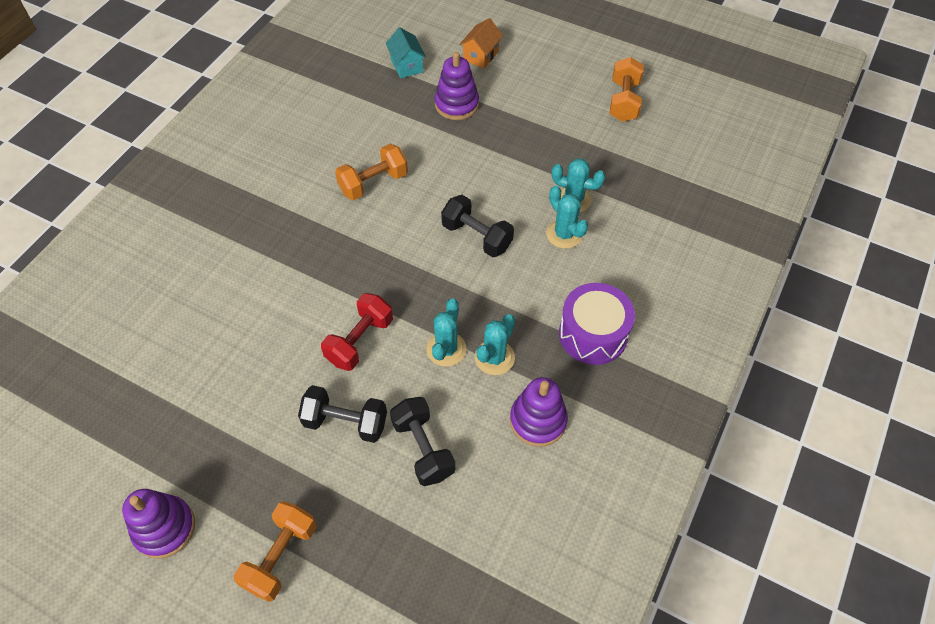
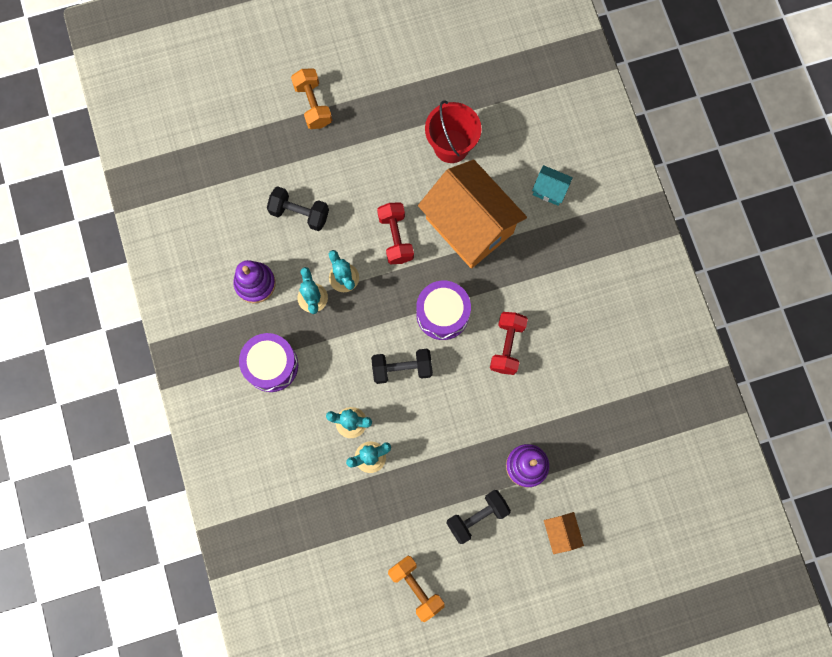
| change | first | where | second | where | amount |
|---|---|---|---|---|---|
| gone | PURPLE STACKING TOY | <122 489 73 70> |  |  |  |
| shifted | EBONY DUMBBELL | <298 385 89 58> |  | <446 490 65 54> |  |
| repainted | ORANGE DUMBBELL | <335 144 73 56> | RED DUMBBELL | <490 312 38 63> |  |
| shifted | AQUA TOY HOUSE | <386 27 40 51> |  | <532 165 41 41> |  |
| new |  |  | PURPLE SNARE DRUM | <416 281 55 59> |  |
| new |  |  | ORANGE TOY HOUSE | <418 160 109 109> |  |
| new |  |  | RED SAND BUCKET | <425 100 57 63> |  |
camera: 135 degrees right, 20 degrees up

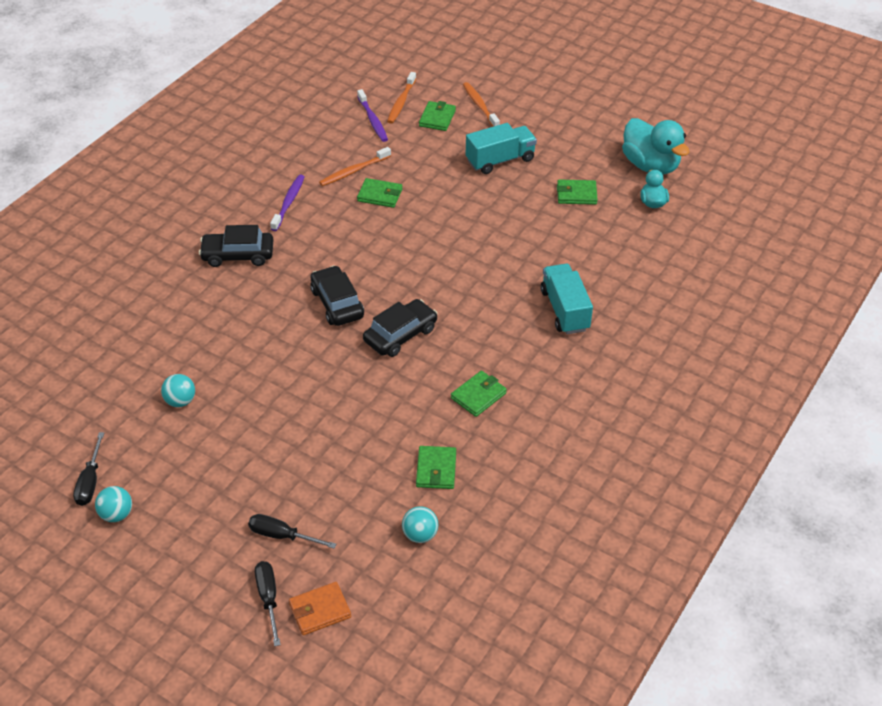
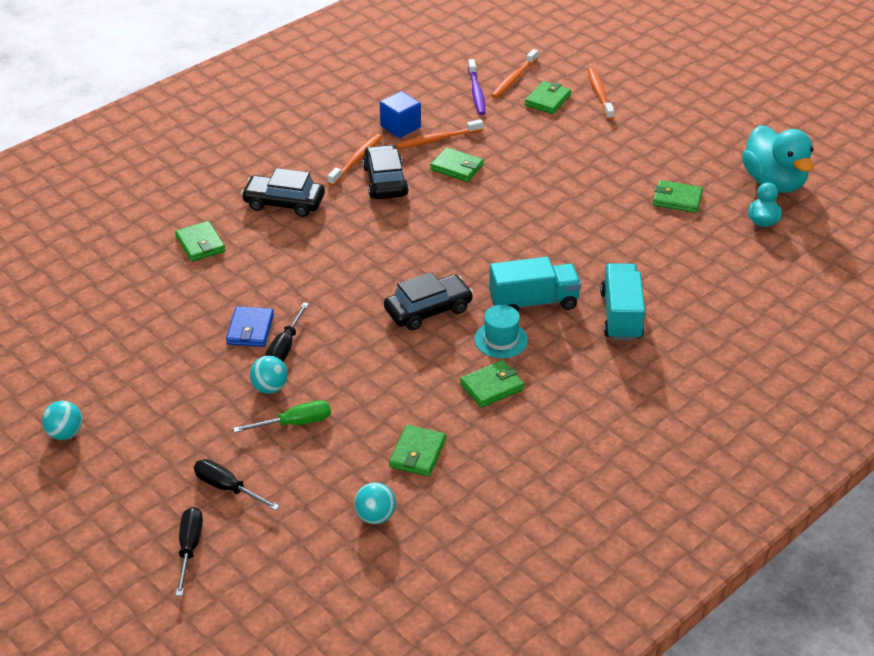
| change | first | where | second | where | amount |
|---|---|---|---|---|---|
| shifted | EBONY FLAT SCREWDRIVER | <73 432 31 74> |  | <266 302 43 60> |  |
| shifted | AQUA BALL | <161 374 34 33> |  | <250 356 38 38> |  |
| repainted | PURPLE TOOTHBRUSH | <270 174 35 57> | ORANGE TOOTHBRUSH | <327 134 55 52> |  |
| gone | ORANGE BILLFOLD | <289 582 62 53> |  |  |  |
| shifted | EBONY AUTOMOBILE | <310 266 54 60> |  | <362 145 47 54> |  |
| shifted | AQUA LORRY | <466 123 71 51> |  | <489 257 92 55> |  |
| new |  |  | LEAF-GREEN BILLFOLD | <175 221 50 41> |  |
| new |  |  | ROYAL BLUE BILLFOLD | <226 306 48 41> |  |
| new |  |  | LEAF-GREEN FLAT SCREWDRIVER | <233 400 98 33> |  |
| new |  |  | ROYAL BLUE SOLID CUBE | <380 91 41 47> |  |
| new |  |  | AQUA TALL HAT | <474 305 54 53> |  |
camera: 15 degrees right, 5 degrees down

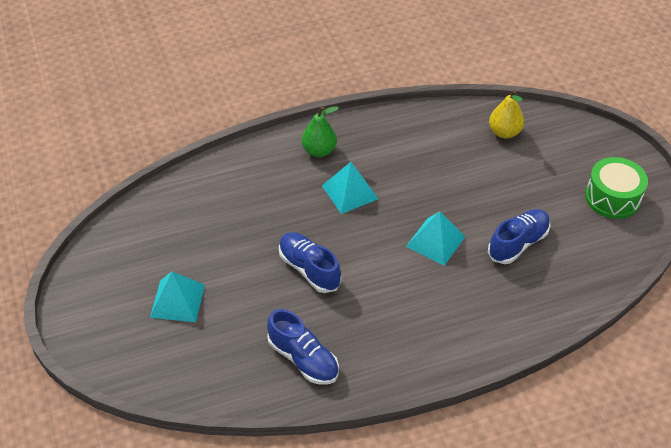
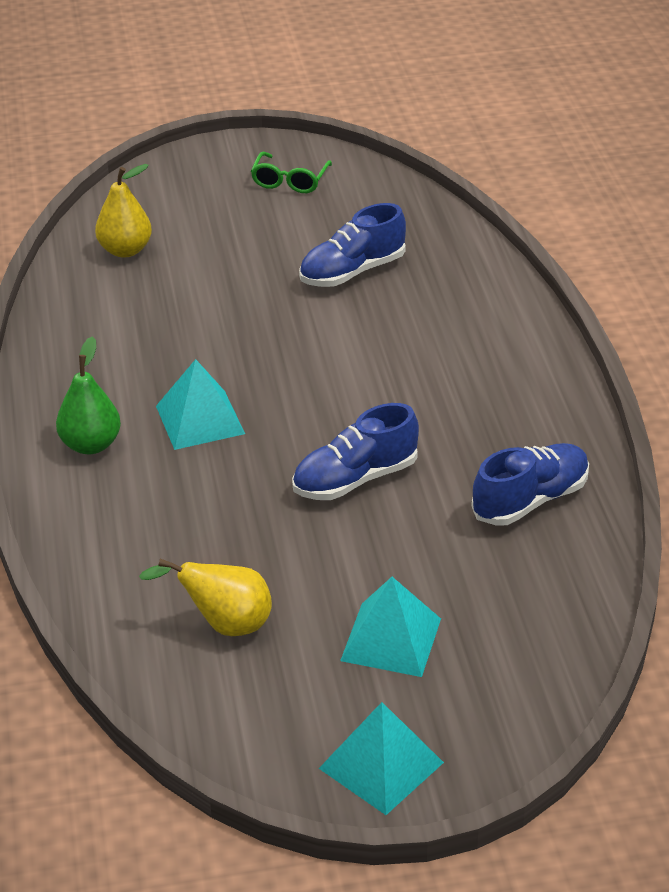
| change | first | where | second | where | amount |
|---|---|---|---|---|---|
| shifted | AQUA PYRAMID | <406 211 59 55> |  | <319 702 125 113> |  |
| rotated | ROYAL BLUE SNEAKER | <488 209 62 55> |  | <299 203 107 84> | 90 degrees counterclockwise |
| swapped | LEAF-GREEN SNARE DRUM | <585 157 63 62> | LEAF-GREEN SPECTACLES | <251 152 81 41> |  |
| new |  |  | BRIGHT YELLOW PEAR | <139 559 133 77> |  |
camera: 80 degrees left, 10 degrees down

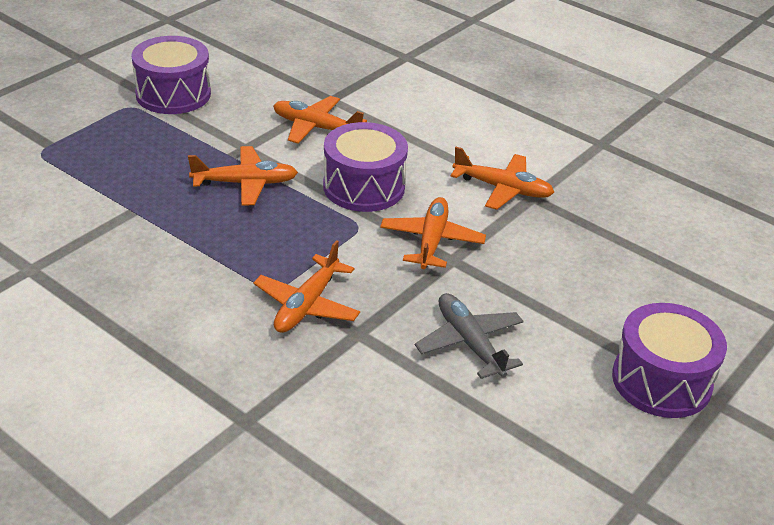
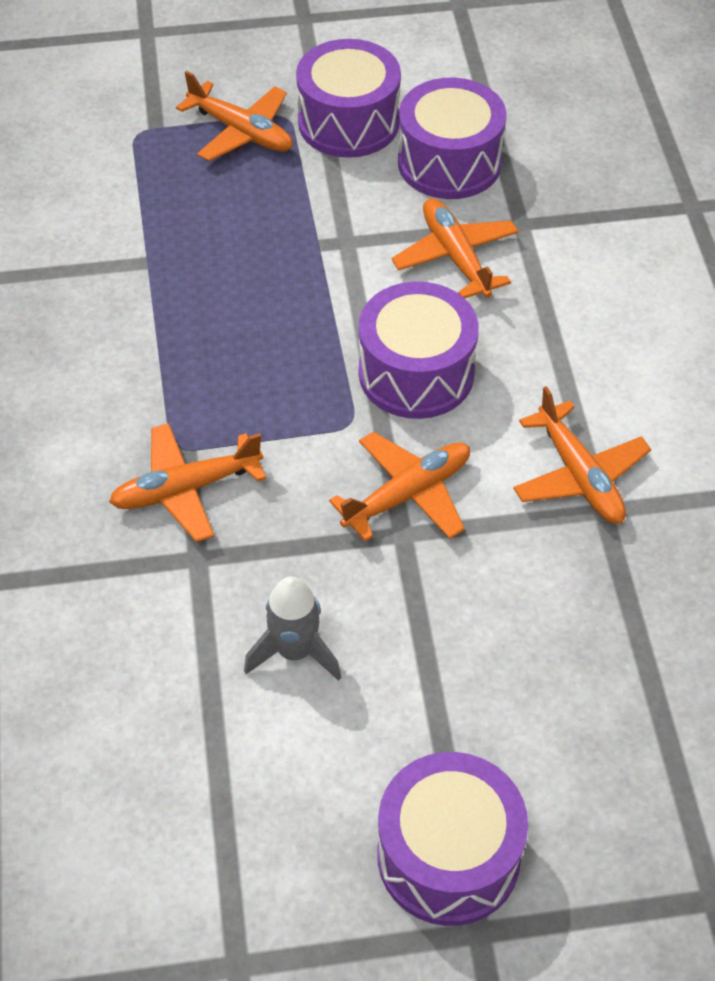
| change | first | where | second | where | amount |
|---|---|---|---|---|---|
| shifted | ORANGE TOY PLANE | <188 146 110 60> |  | <176 71 117 90> |  |
| swapped | GRAY TOY PLANE | <415 293 109 86> | GRAY ROCKET | <244 577 97 104> |  |
| new |  |  | PURPLE SNARE DRUM | <398 78 109 121> |  |
camera: 45 degrees right, 15 degrees up

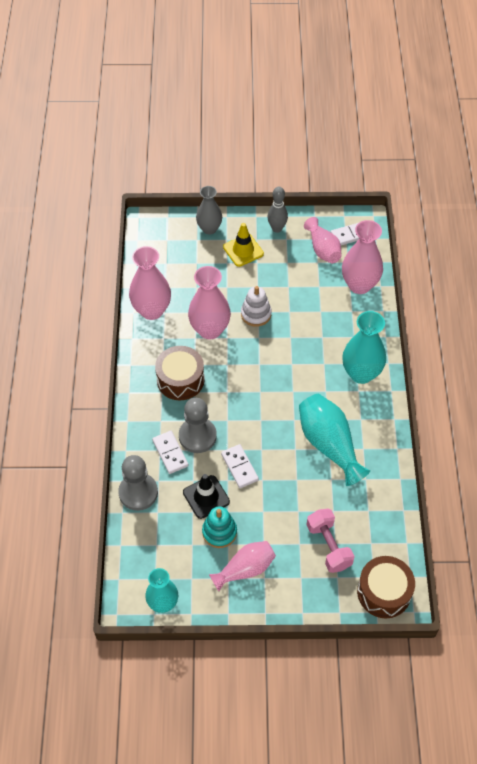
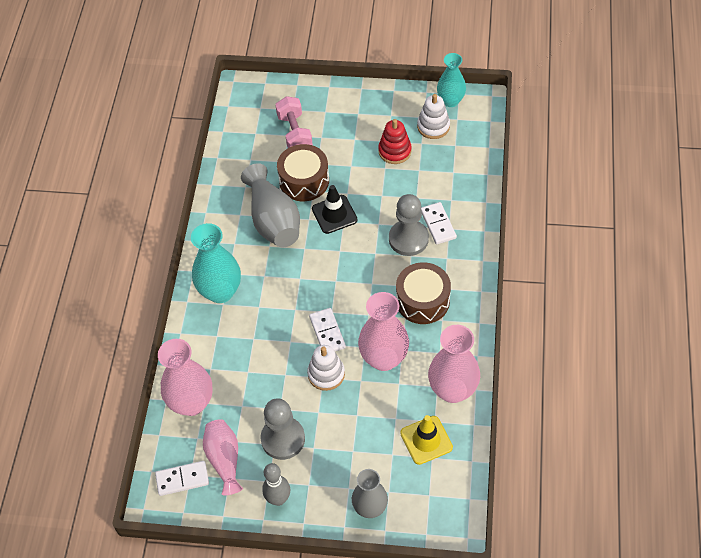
| change | first | where | second | where | amount |
|---|---|---|---|---|---|
| shifted | GRAY GAME PAWN | <118 455 40 56> |  | <260 398 45 62> |  |
| shifted | EBONY SAFETY CONE | <183 474 47 45> |  | <312 185 46 49> |  |
| repainted | AQUA STACKING TOY | <202 507 35 41> | RED STACKING TOY | <378 119 34 45> |  |
| gone | PINK FLOWER VASE | <209 541 67 50> |  |  |  |
| shifted | PURE WHITE DOMINO PIECE | <221 444 38 44> |  | <309 308 37 43> |  |
| shifted | BRIGHT YELLOW SAFETY CONE | <223 223 41 44> |  | <400 415 53 50> |  |
| repainted | AQUA FLOWER VASE | <299 394 71 92> | GRAY FLOWER VASE | <241 163 59 84> |  |
| shifted | RUSSET SNARE DRUM | <357 556 58 62> |  | <277 144 52 57> |  |
| new |  |  | PURE WHITE STACKING TOY | <417 94 33 45> |  |
camera: 170 degrees left, 0 degrees up

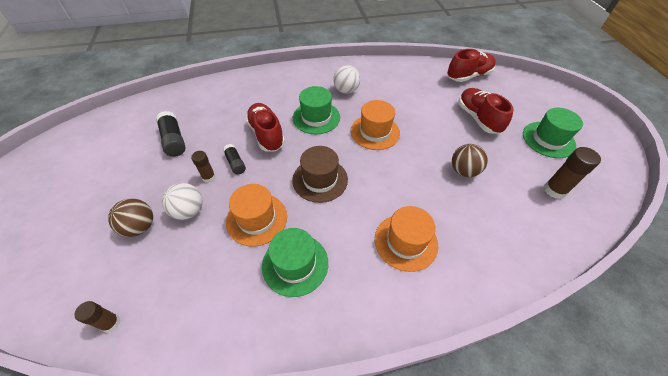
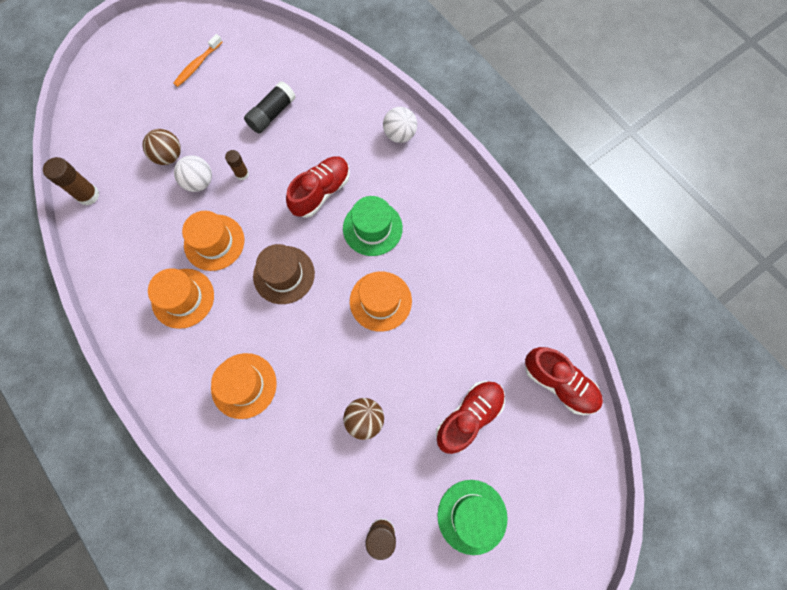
| change | first | where | second | where | amount |
|---|---|---|---|---|---|
| scaled | RUSSET GLUE | <74 301 46 31> |  | <43 157 57 48> | x1.58 |
| gone | EBONY GLUE | <223 144 23 30> |  |  |  |
| repainted | LEAF-GREEN TALL HAT | <262 228 66 69> | ORANGE TALL HAT | <148 268 66 61> |  |
| shifted | PURE WHITE BALL | <333 65 27 29> |  | <383 107 34 36> |  |
| new |  |  | ORANGE TOOTHBRUSH | <173 34 49 53> |  |
camera: 65 degrees right, 20 degrees up

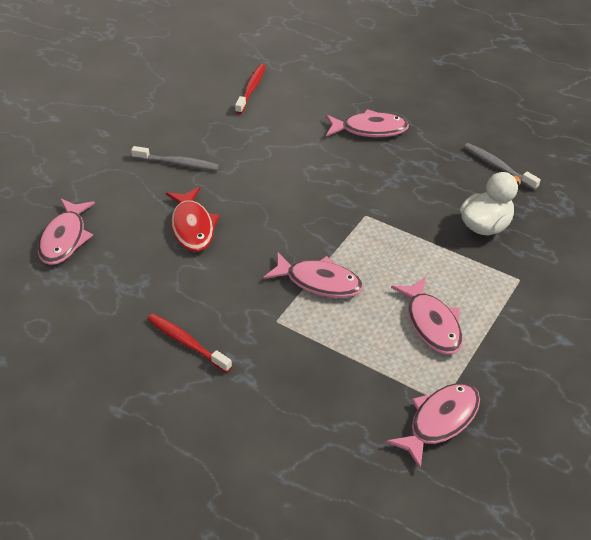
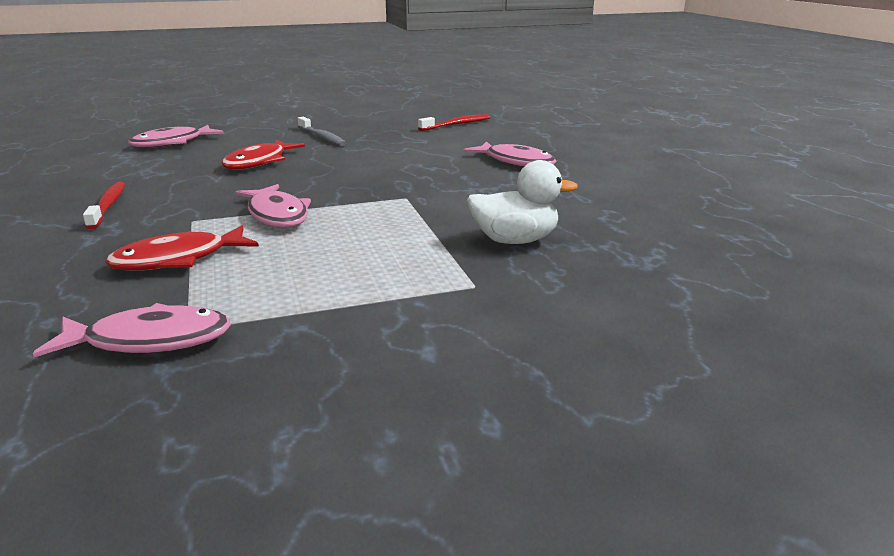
| change | first | where | second | where | amount |
|---|---|---|---|---|---|
| gone | PINK FISH | <391 277 72 78> |  |  |  |
| gone | GRAY TOOTHBRUSH | <464 143 77 47> |  |  |  |
| new |  |  | RED FISH | <105 225 154 46> |  |
camera: 40 degrees right, 20 degrees down

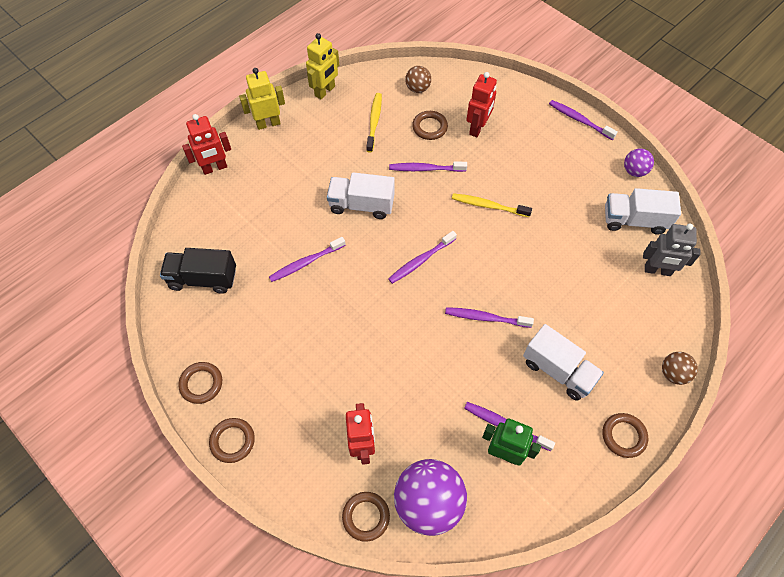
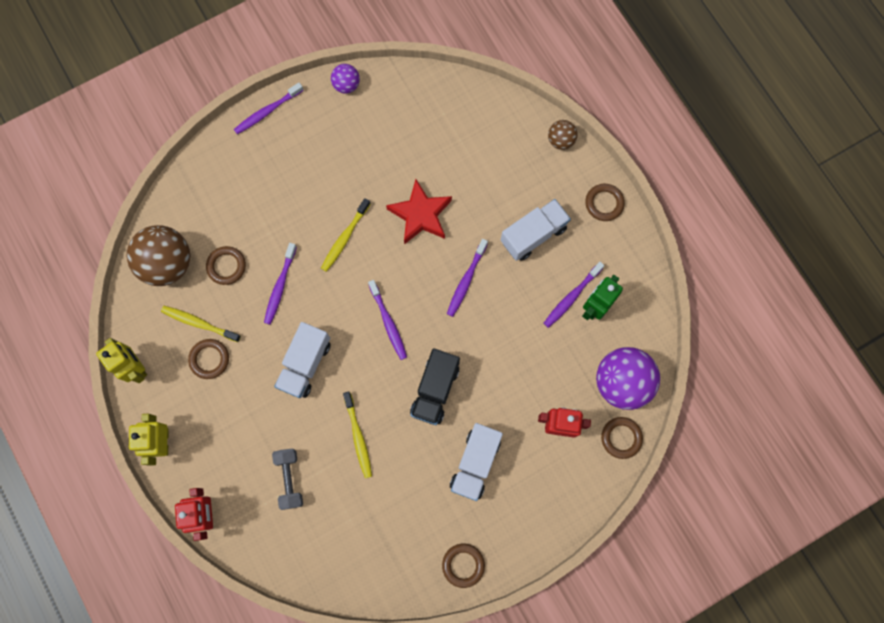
| change | first | where | second | where | amount |
|---|---|---|---|---|---|
| shifted | EBONY LORRY | <160 248 76 46> |  | <410 348 50 77> |  |
| shifted | RUSSET RING | <209 418 46 45> |  | <188 339 41 40> |  |
| repainted | PURPLE TOOTHBRUSH | <269 237 77 45> | BRIGHT YELLOW TOOTHBRUSH | <343 392 29 86> |  |
| scaled | RUSSET BALL | <405 66 26 27> |  | <127 225 63 61> | x1.98 |
| gone | RED ROBOT FIGURE | <466 72 31 65> |  |  |  |
| shifted | PURE WHITE LORRY | <605 188 76 46> |  | <450 423 53 78> |  |
| gone | GRAY ROBOT FIGURE | <643 223 58 53> |  |  |  |
| new |  |  | GRAY DUMBBELL | <272 448 31 62> |  |
| new |  |  | RED STAR | <386 179 66 65> |  |
camera: 75 degrees left, 15 degrees up

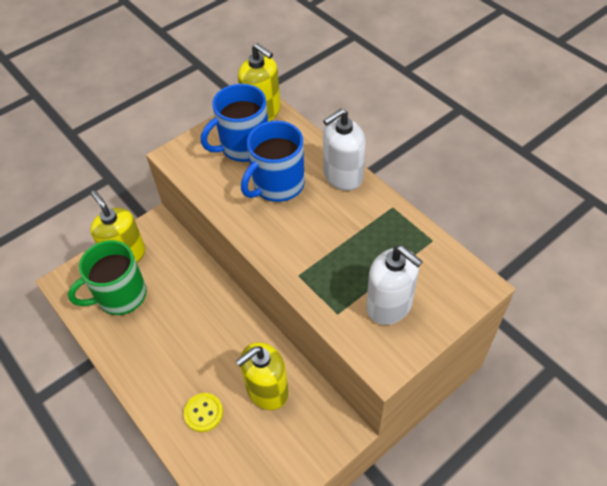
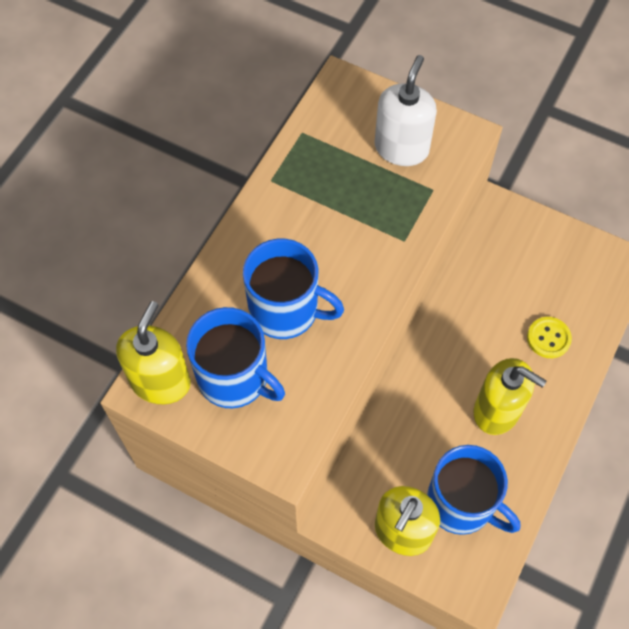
| change | first | where | second | where | amount |
|---|---|---|---|---|---|
| repainted | LEAF-GREEN COFFEE MUG | <68 240 79 75> | ROYAL BLUE COFFEE MUG | <427 445 93 90> |  |
| shifted | BRIGHT YELLOW SOAP DISPENSER | <236 342 53 68> |  | <474 358 72 77> |  |
| gone | PURE WHITE SOAP DISPENSER | <323 109 42 82> |  |  |  |
camera: 115 degrees left, 10 degrees up

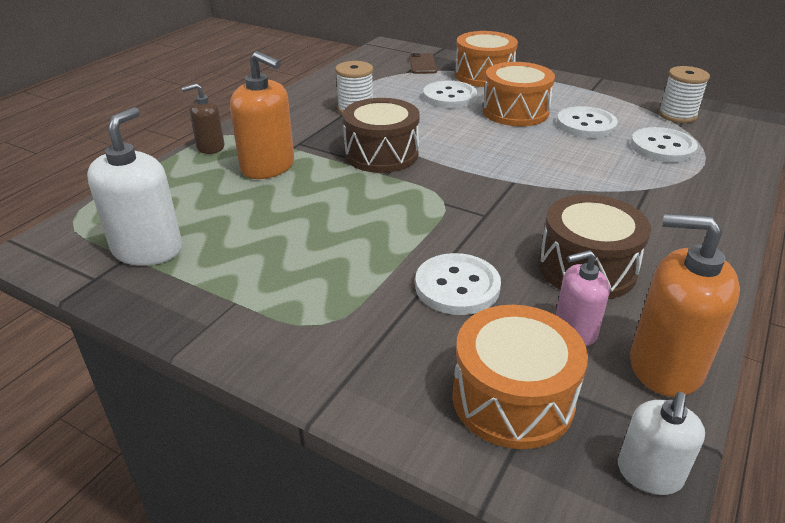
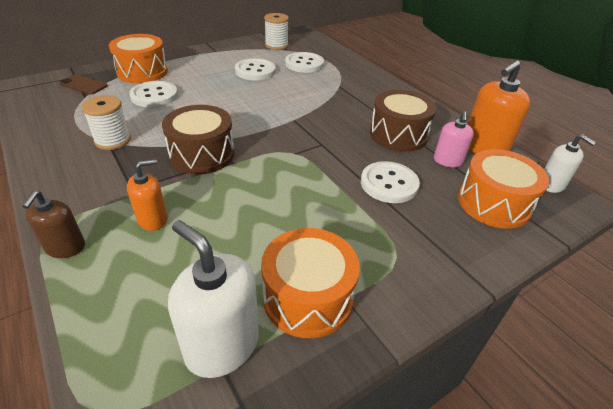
| change | first | where | second | where | amount |
|---|---|---|---|---|---|
| scaled | ORANGE SOAP DISPENSER | <230 51 64 128> |  | <127 159 40 72> | x0.60 |
| shifted | ORANGE SNARE DRUM | <483 62 72 64> |  | <261 228 99 110> |  |
camera: 65 degrees left, 5 degrees up

